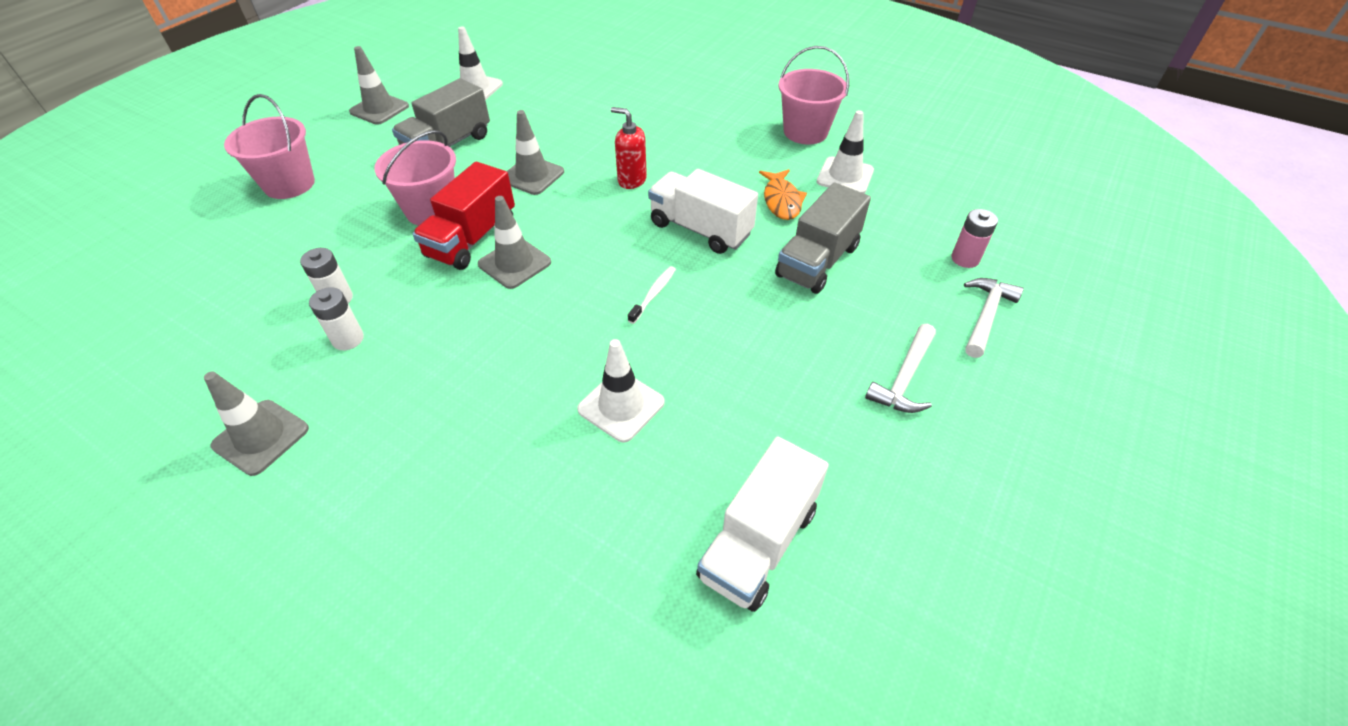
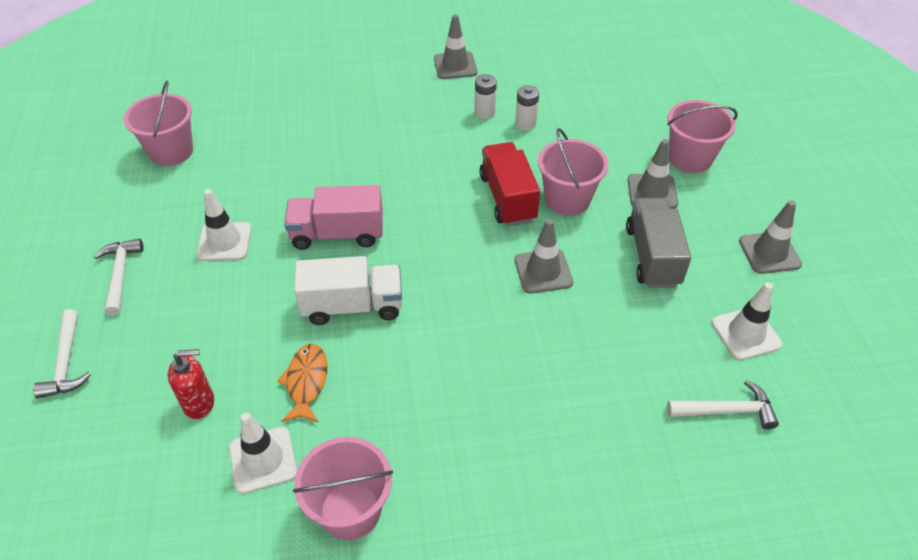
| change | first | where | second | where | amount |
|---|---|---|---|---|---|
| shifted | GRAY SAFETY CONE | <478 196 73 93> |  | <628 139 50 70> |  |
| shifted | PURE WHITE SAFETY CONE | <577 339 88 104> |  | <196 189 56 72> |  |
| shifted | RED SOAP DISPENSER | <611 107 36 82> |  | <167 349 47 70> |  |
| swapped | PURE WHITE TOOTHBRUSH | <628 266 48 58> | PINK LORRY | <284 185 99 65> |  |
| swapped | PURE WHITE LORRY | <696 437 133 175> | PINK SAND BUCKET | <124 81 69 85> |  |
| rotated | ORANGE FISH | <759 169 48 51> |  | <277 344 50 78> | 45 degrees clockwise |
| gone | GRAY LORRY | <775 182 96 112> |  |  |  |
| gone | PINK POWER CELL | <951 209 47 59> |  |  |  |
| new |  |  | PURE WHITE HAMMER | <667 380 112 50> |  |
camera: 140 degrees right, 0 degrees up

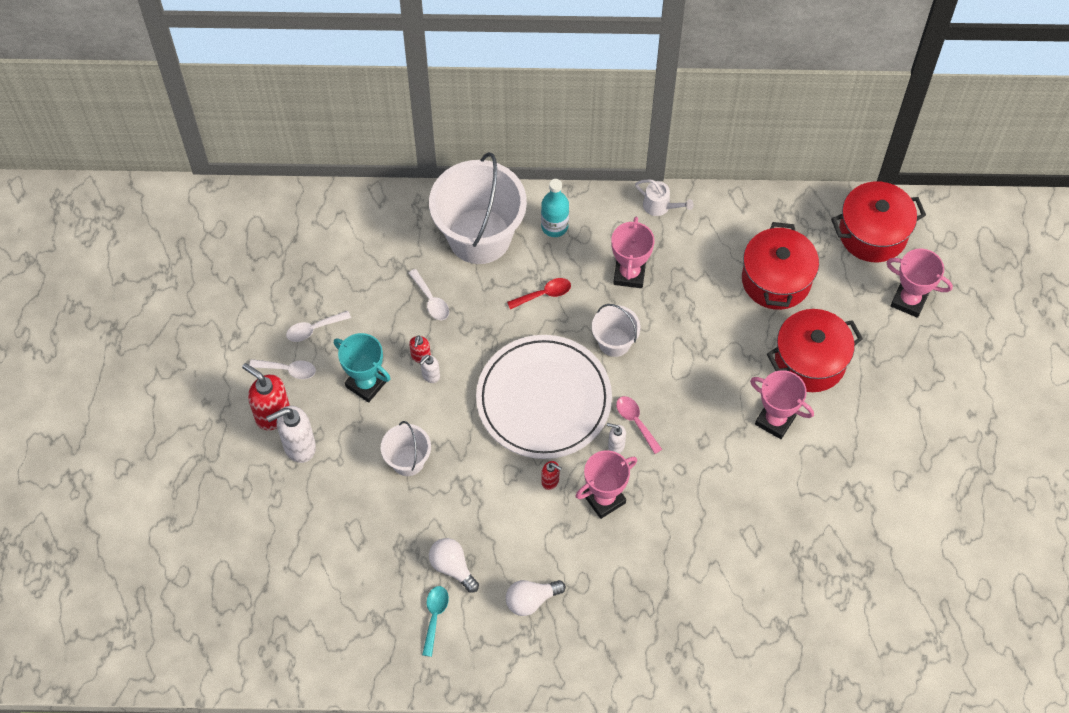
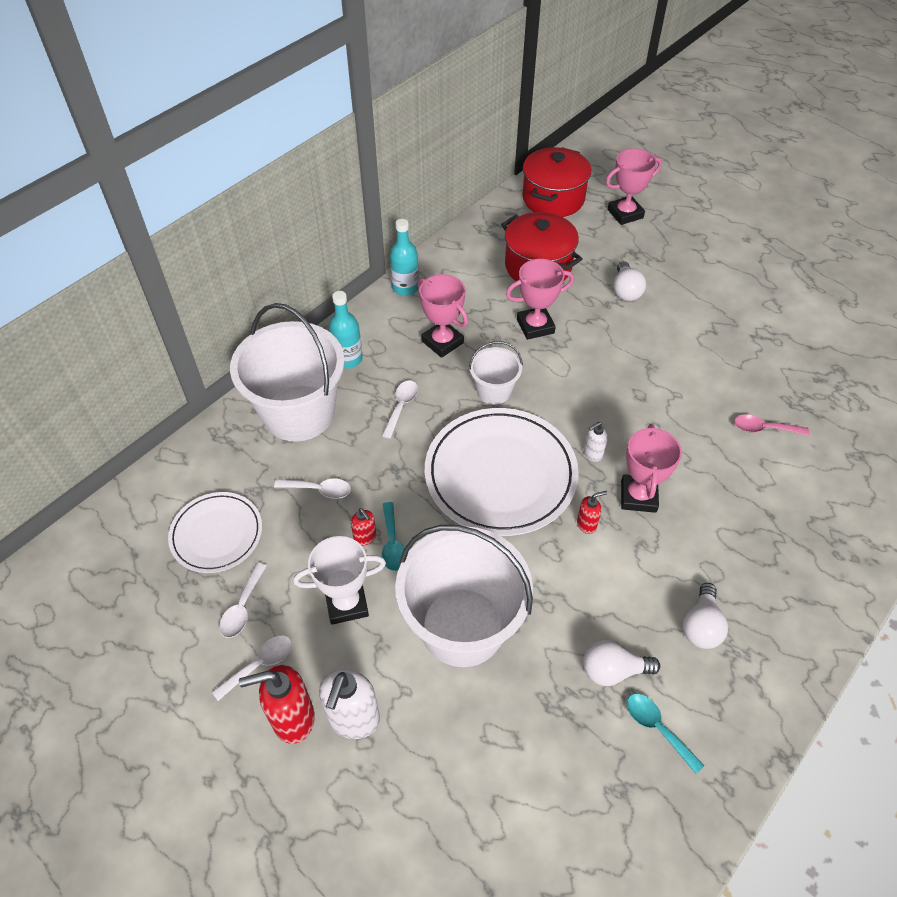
| change | first | where | second | where | amount |
|---|---|---|---|---|---|
| repainted | AQUA TROPHY | <334 333 57 70> | PURE WHITE TROPHY | <293 536 93 89> |  |
| scaled | PURE WHITE SAND BUCKET | <381 421 50 55> |  | <395 525 138 142> | x2.02 |
| swapped | PURE WHITE SOAP DISPENSER | <420 355 20 28> | AQUA TEASPOON | <382 502 22 69> |  |
| repainted | RED TEASPOON | <507 278 64 31> | PURE WHITE TEASPOON | <382 380 36 59> |  |
| shifted | PINK TEASPOON | <616 396 46 58> |  | <734 414 75 22> |  |
| swapped | PURE WHITE WATERING POT | <635 179 59 37> | AQUA DRINK BOTTLE | <390 219 29 77> |  |
| shifted | PINK TROPHY | <750 370 64 69> |  | <506 259 68 81> |  |
| swapped | RED COOKING POT | <767 309 96 83> | PURE WHITE LIGHT BULB | <613 261 33 40> |  |
| new |  |  | PURE WHITE PLATE | <168 492 94 81> |  |
camera: 50 degrees left, 10 degrees down

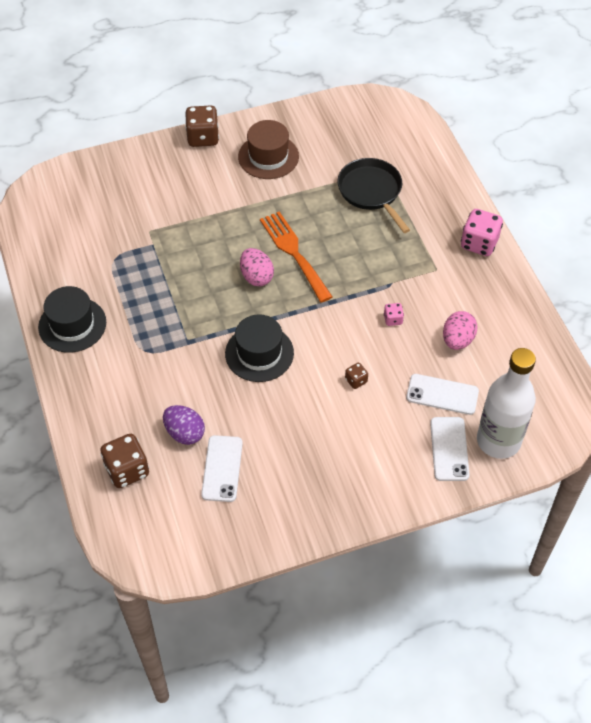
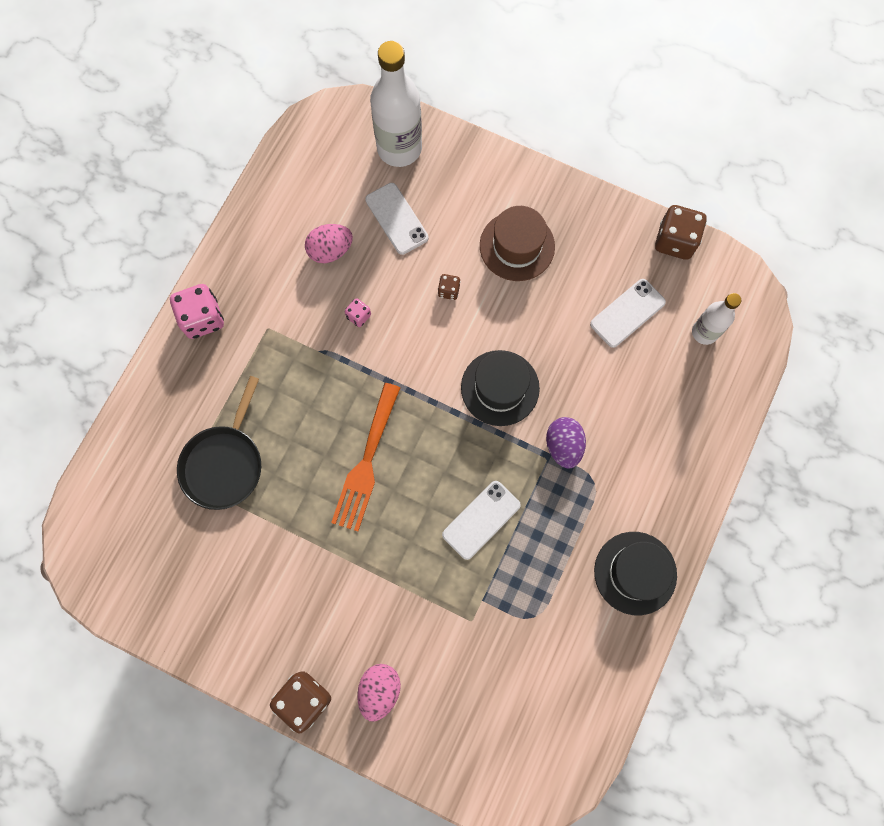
| change | first | where | second | where | amount |
|---|---|---|---|---|---|
| shifted | RUSSET DICE | <100 434 49 54> |  | <655 205 52 55> |  |
| shifted | PURPLE TOY EGG | <163 405 42 40> |  | <546 417 40 51> |  |
| shifted | RUSSET TALL HAT | <238 120 61 59> |  | <480 206 75 75> |  |
| shifted | PINK TOY EGG | <240 248 34 38> |  | <357 664 44 58> |  |
| shifted | PURE WHITE MOBILE PHONE | <430 417 40 64> |  | <442 481 79 79> |  |
| new |  |  | PURE WHITE DRINK BOTTLE | <692 293 49 52> |  |
camera: 135 degrees left, 20 degrees up

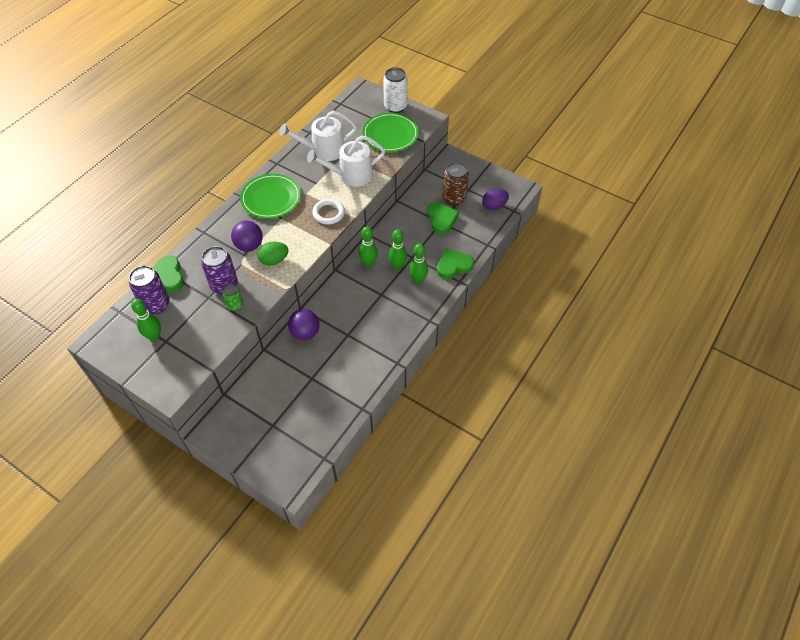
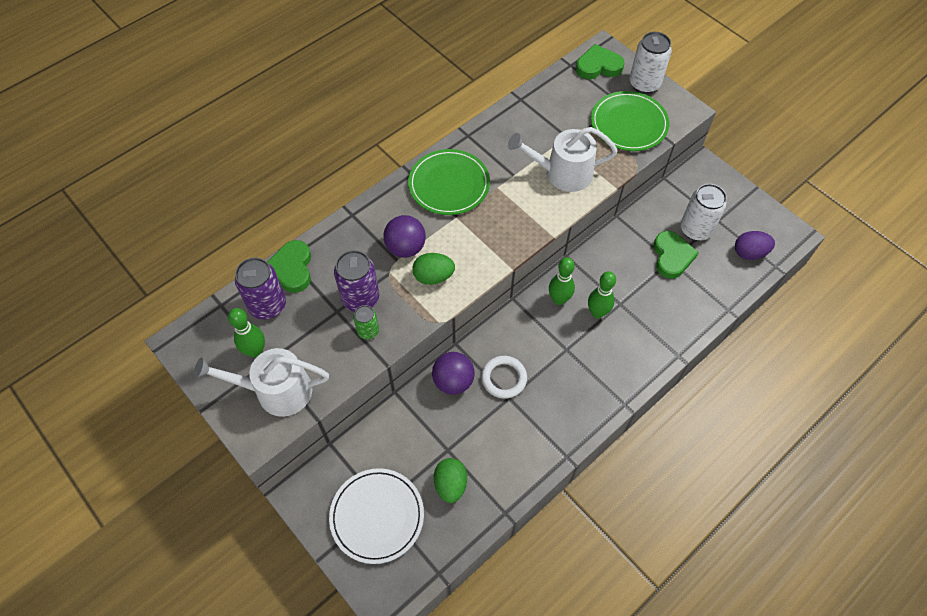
| change | first | where | second | where | amount |
|---|---|---|---|---|---|
| shifted | PURE WHITE WATERING POT | <279 111 78 50> |  | <194 348 135 69> |  |
| shifted | PURE WHITE RING | <312 199 33 26> |  | <481 356 46 43> |  |
| gone | LEAF-GREEN TENPIN | <409 243 19 41> |  |  |  |
| shifted | LEAF-GREEN HEART | <437 249 37 30> |  | <576 44 48 35> |  |
| repainted | RUSSET CAN | <443 162 26 44> | PURE WHITE CAN | <680 184 47 57> |  |
| new |  |  | PURE WHITE PLATE | <329 468 95 96> |  |
| new |  |  | LEAF-GREEN TOY EGG | <434 458 33 45> |  |
camera: 15 degrees right, 5 degrees up

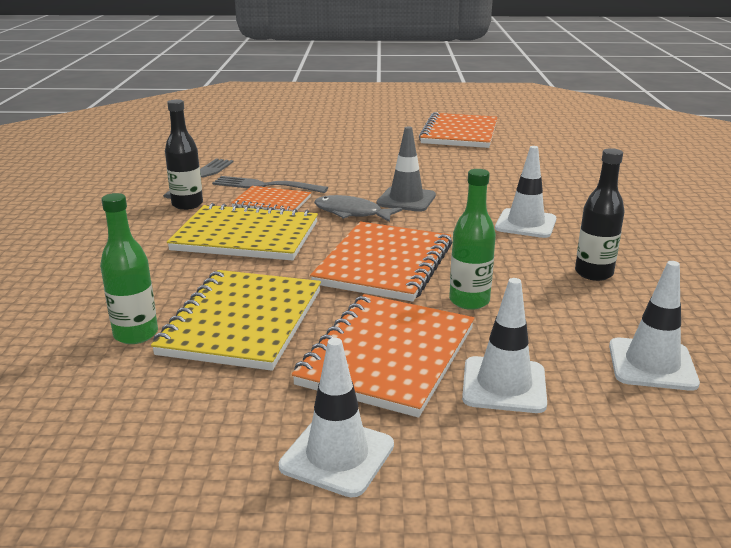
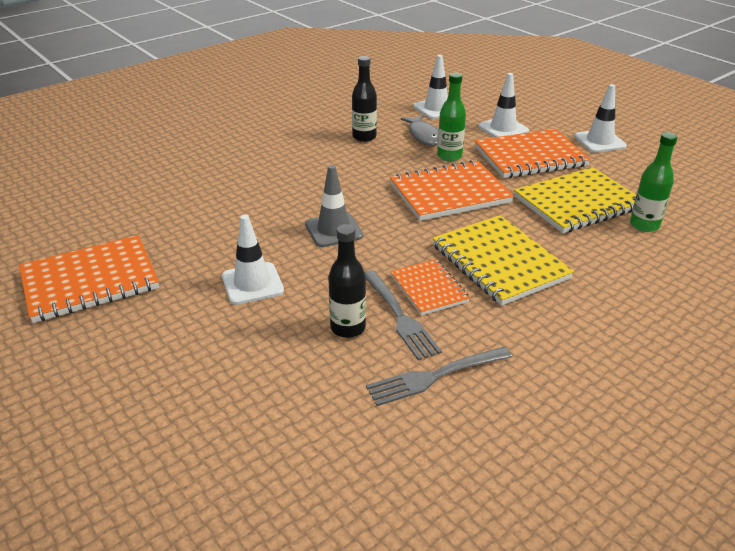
| change | first | where | second | where | amount |
|---|---|---|---|---|---|
| shifted | EBONY DRINK BOTTLE | <165 99 38 111> |  | <328 224 38 114> |  |
| shifted | GRAY FISH | <314 195 88 27> |  | <401 115 38 31> |  |
| shifted | PURE WHITE SAFETY CONE | <495 146 61 92> |  | <222 215 62 90> |  |
camera: 130 degrees left, 10 degrees up

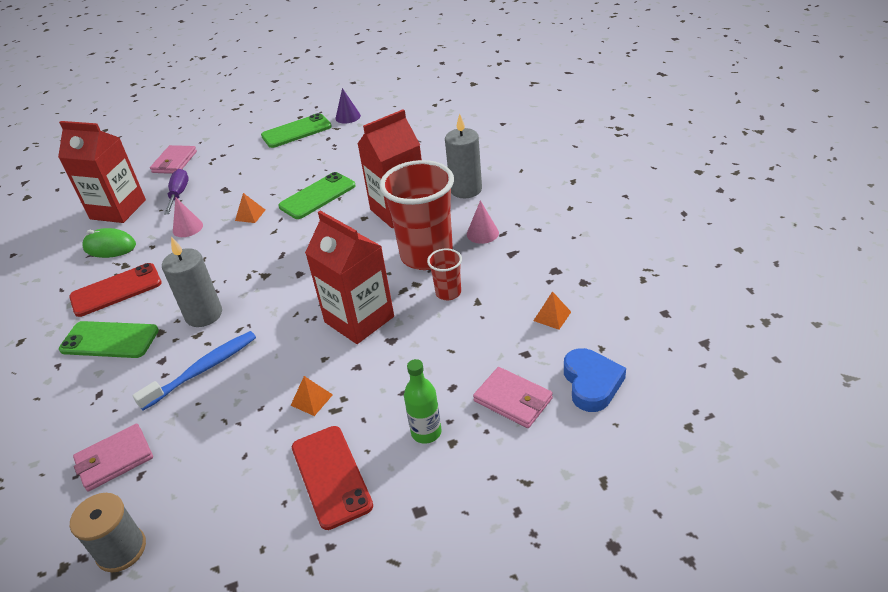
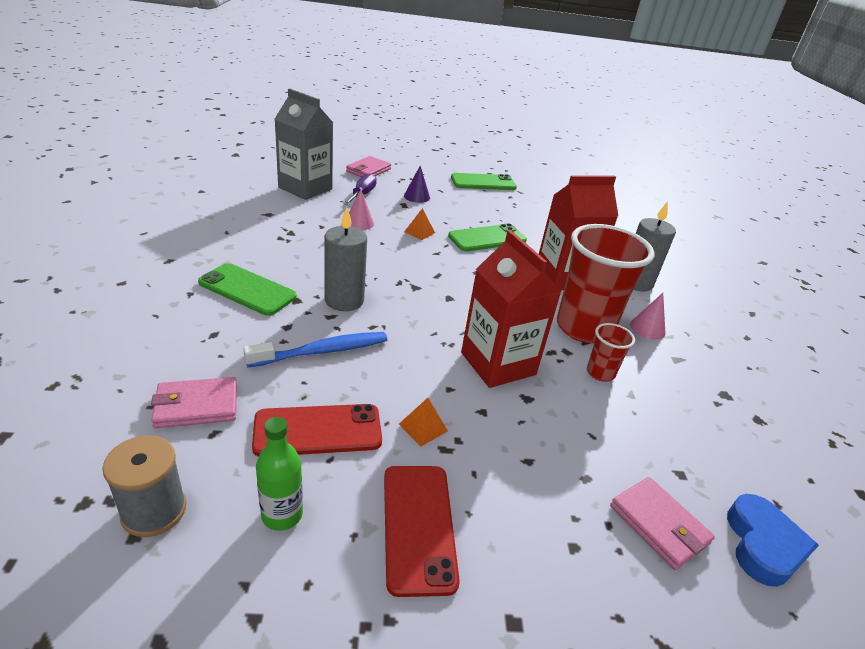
| change | first | where | second | where | amount |
|---|---|---|---|---|---|
| repainted | RED JUICE CARTON | <58 121 88 102> | GRAY JUICE CARTON | <275 88 58 112> |  |
| shifted | RED MOBILE PHONE | <69 263 93 54> |  | <252 404 130 53> |  |
| gone | LEAF-GREEN PC MOUSE | <82 228 54 30> |  |  |  |
| shifted | PURPLE SOLID CONE | <335 88 26 36> |  | <404 166 26 37> |  |
| shifted | LEAF-GREEN DRINK BOTTLE | <404 359 37 85> |  | <256 417 47 114> |  |
| gone | ORANGE PYRAMID | <533 291 38 39> |  |  |  |
camera: 10 degrees right, 5 degrees down

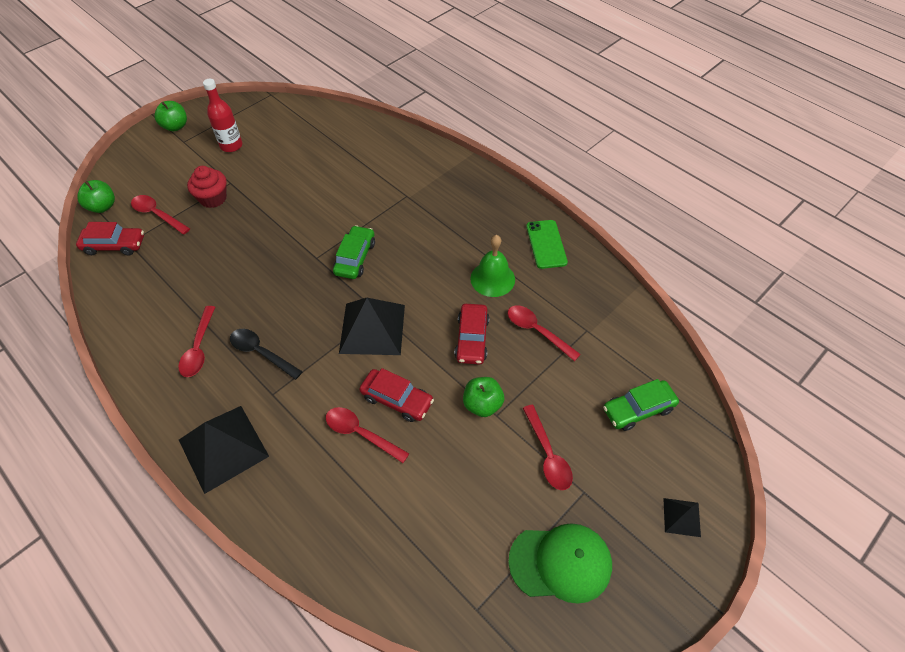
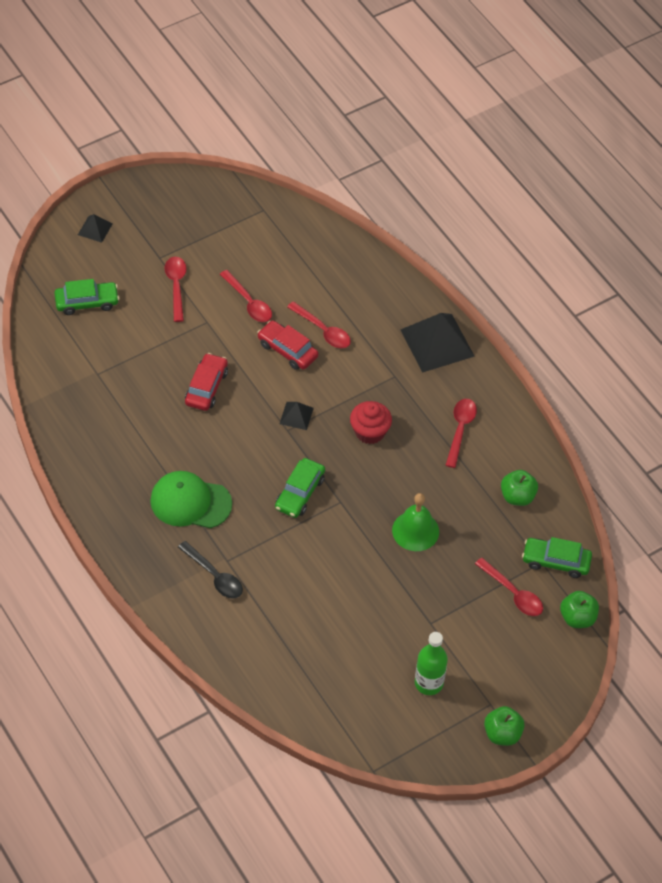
| change | first | where | second | where | amount |
|---|---|---|---|---|---|
| repainted | RED AUTOMOBILE | <76 222 68 34> | LEAF-GREEN AUTOMOBILE | <522 537 70 41> |  |
| shifted | RED MUFFIN | <187 166 40 42> |  | <350 401 42 43> |  |
| repainted | RED DRINK BOTTLE | <203 79 39 73> | LEAF-GREEN DRINK BOTTLE | <415 632 33 63> |  |
| shifted | EBONY TEASPOON | <230 329 73 51> |  | <178 541 65 58> |  |
| scaled | EBONY PYRAMID | <339 298 66 57> |  | <280 402 34 28> | x0.48 |
| shifted | LEAF-GREEN TOY APPLE | <463 377 41 40> |  | <501 470 37 36> |  |
| shifted | LEAF-GREEN SCHOOL BELL | <470 235 45 62> |  | <392 493 47 58> |  |
| shifted | RED TEASPOON | <508 305 73 56> |  | <220 270 52 52> |  |
| shifted | LEAF-GREEN PEAKED CAP | <508 523 104 81> |  | <150 471 82 57> |  |
| gone | LEAF-GREEN MOBILE PHONE | <526 220 42 49> |  |  |  |
camera: 170 degrees left, 0 degrees up

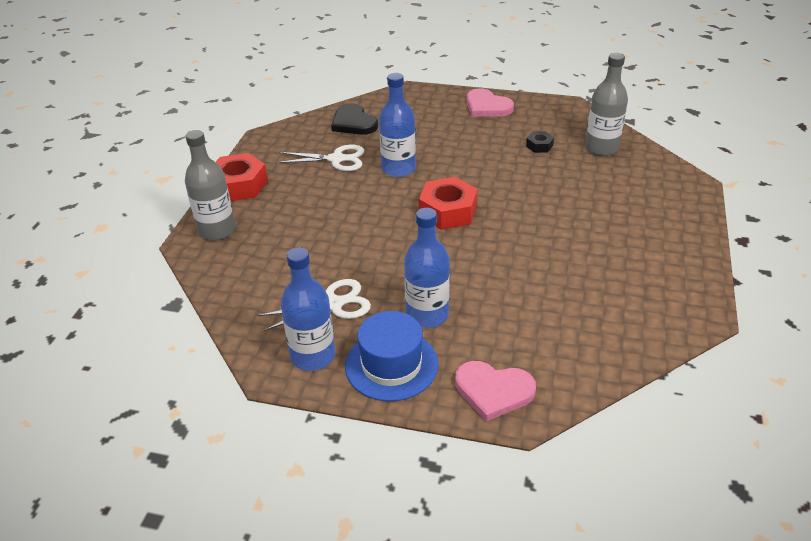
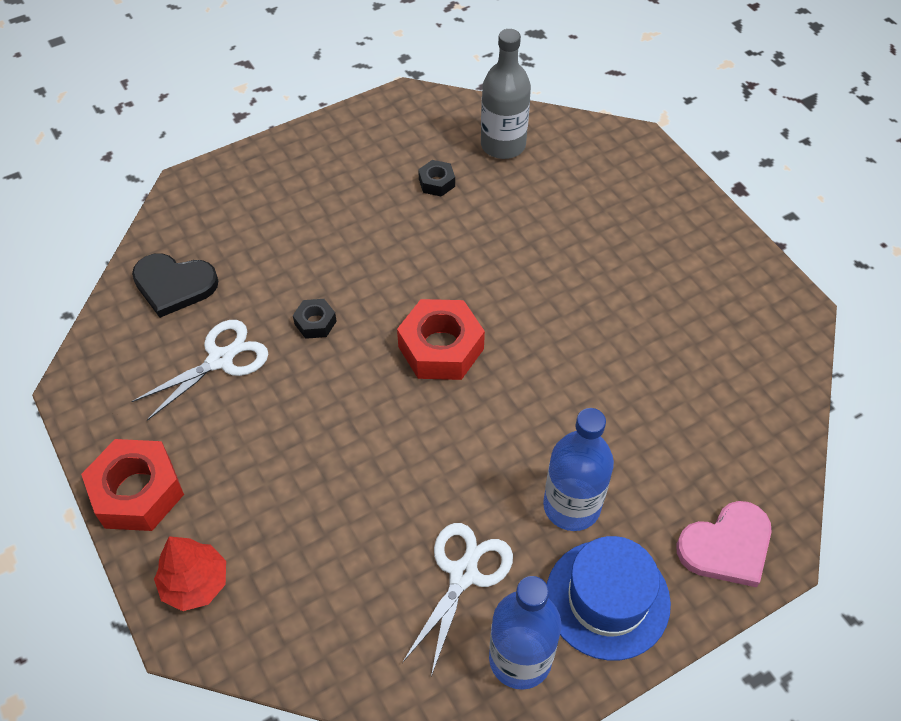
| change | first | where | second | where | amount |
|---|---|---|---|---|---|
| swapped | GRAY DRINK BOTTLE | <185 130 50 110> | RED FIR TREE | <154 536 72 75> |  |
| swapped | ROYAL BLUE DRINK BOTTLE | <379 73 37 104> | EBONY HEX NUT | <293 299 44 40> |  |
| gone | PINK HEART | <466 88 48 29> |  |  |  |
camera: 45 degrees left, 15 degrees up

